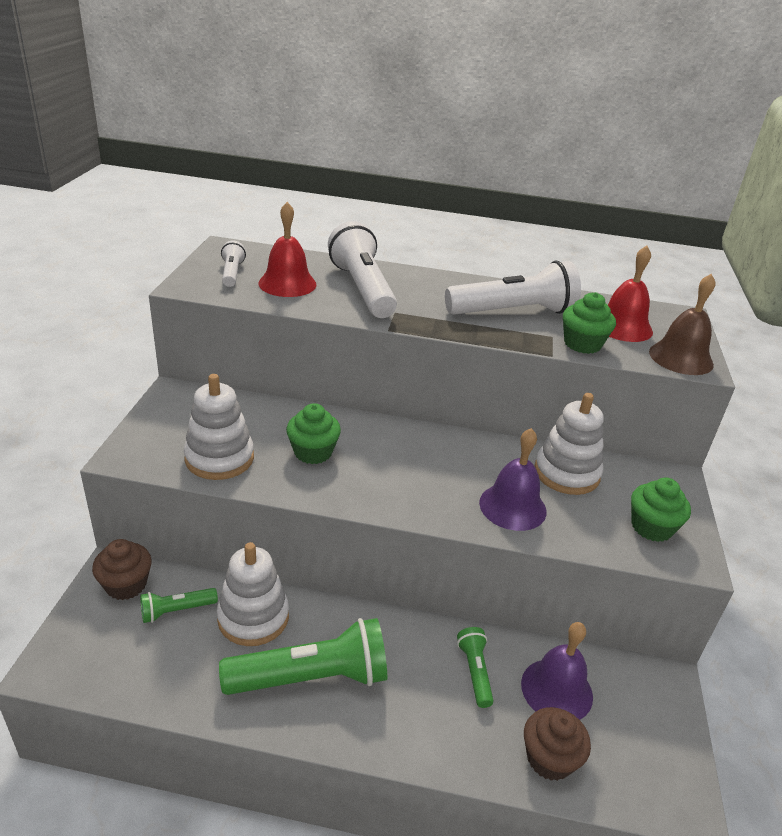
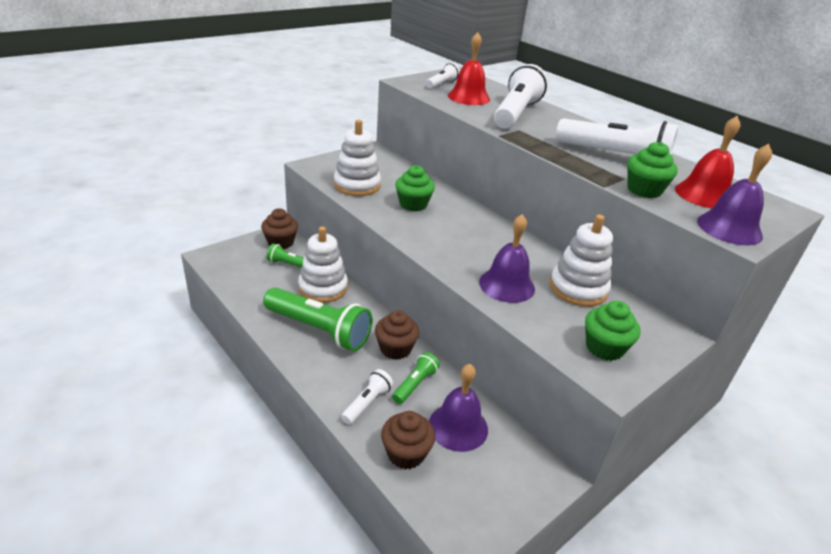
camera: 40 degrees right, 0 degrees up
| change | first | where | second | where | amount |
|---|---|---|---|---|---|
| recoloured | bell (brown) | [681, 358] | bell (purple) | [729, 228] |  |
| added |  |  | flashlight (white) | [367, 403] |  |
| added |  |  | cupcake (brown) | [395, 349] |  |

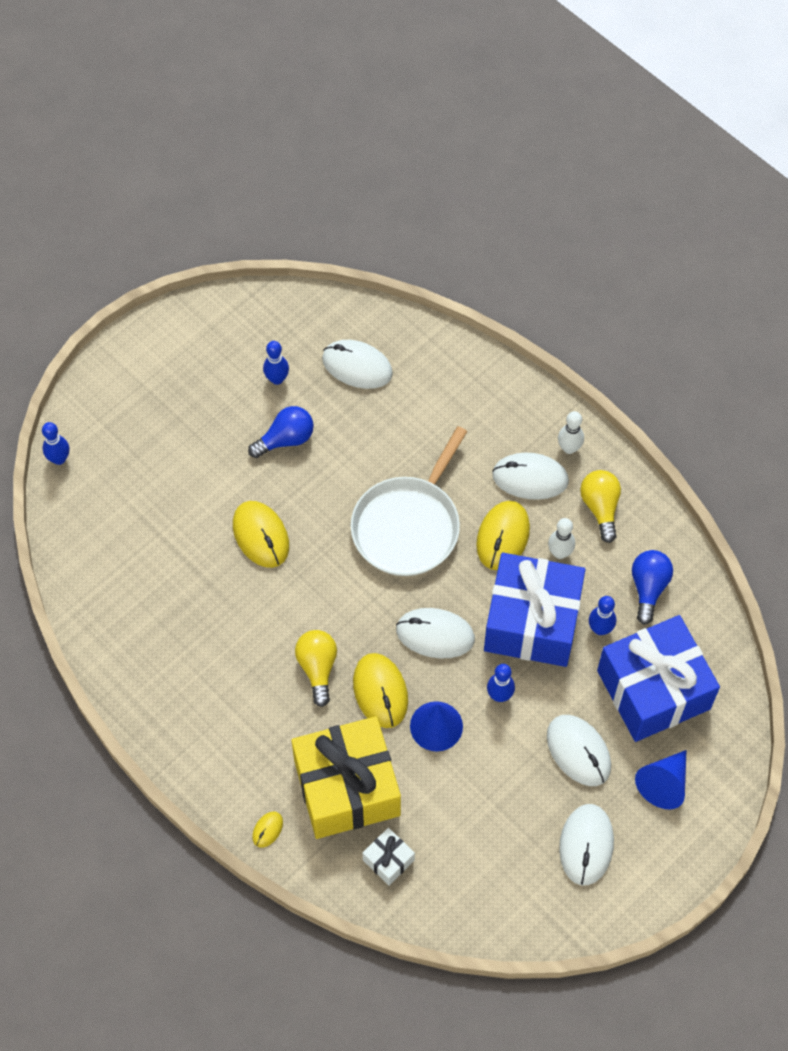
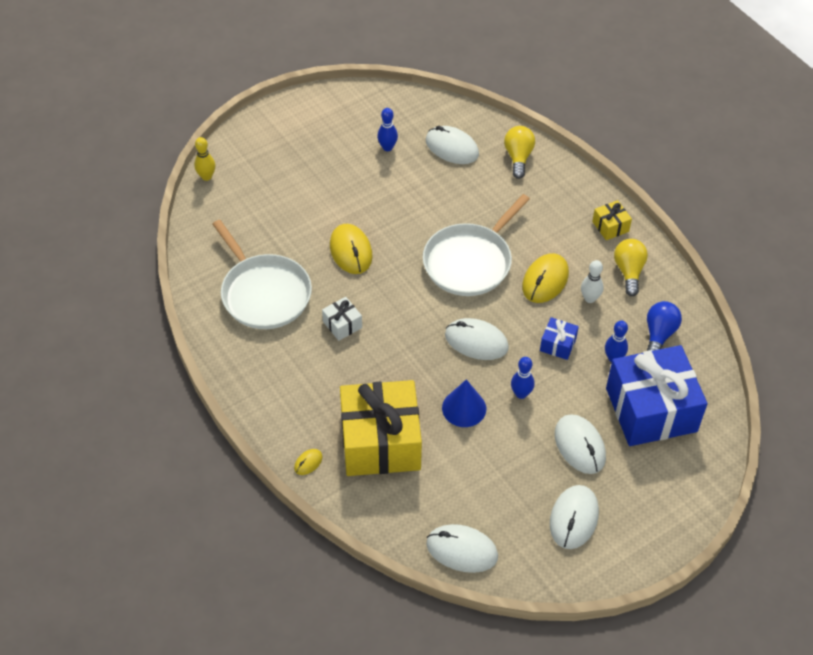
camera: 10 degrees right, 10 degrees down
| change | first | where | second | where | amount |
|---|---|---|---|---|---|
| recoloured | bowling pin (blue) | [59, 459] | bowling pin (yellow) | [206, 177] |  |
| removed | light bulb (blue) | [285, 439] |  |  |  |
| moved | light bulb (yellow) | [317, 668] |  | [518, 157] |  |
| removed | mouse (yellow) | [380, 691] |  |  |  |
| moved | gift (white) | [388, 860] |  | [342, 324] |  |
| resized | gift (blue) | [532, 622] |  | [558, 344] | x0.42 |
| moved | mouse (white) | [530, 478] |  | [462, 550] |  |
| replaced | bowling pin (white) | [569, 448] | gift (yellow) | [610, 226] |  |
| removed | cone (blue) | [664, 784] |  |  |  |
| added |  |  | pan (white) | [264, 293] |  |

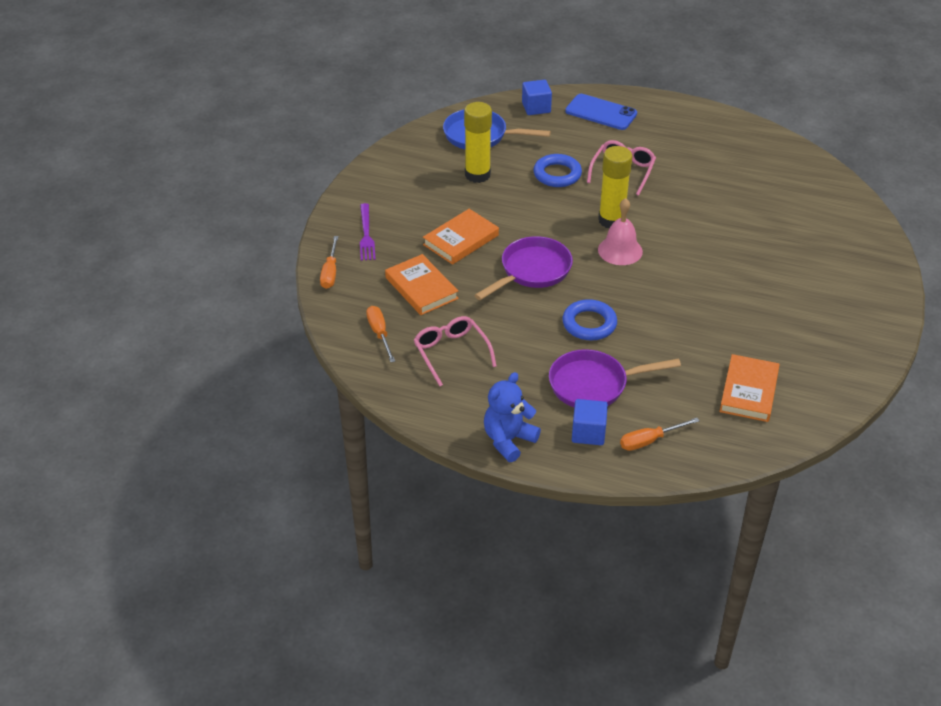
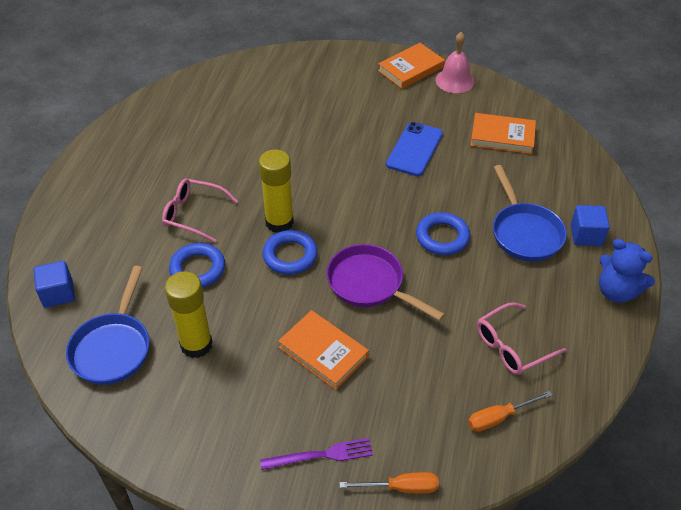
camera: 95 degrees left, 5 degrees up
| change | first | where | second | where | amount |
|---|---|---|---|---|---|
| moved | book (orange) | [421, 288] |  | [411, 69] |  |
| recoloured | pan (purple) | [594, 385] | pan (blue) | [524, 232] |  |
| moved | phone (blue) | [601, 112] |  | [414, 149] |  |
| moved | bell (pink) | [620, 250] |  | [454, 80] |  |
| removed | screwdriver (orange) | [649, 441] |  |  |  |
| added |  |  | ring (blue) | [290, 256] |  |

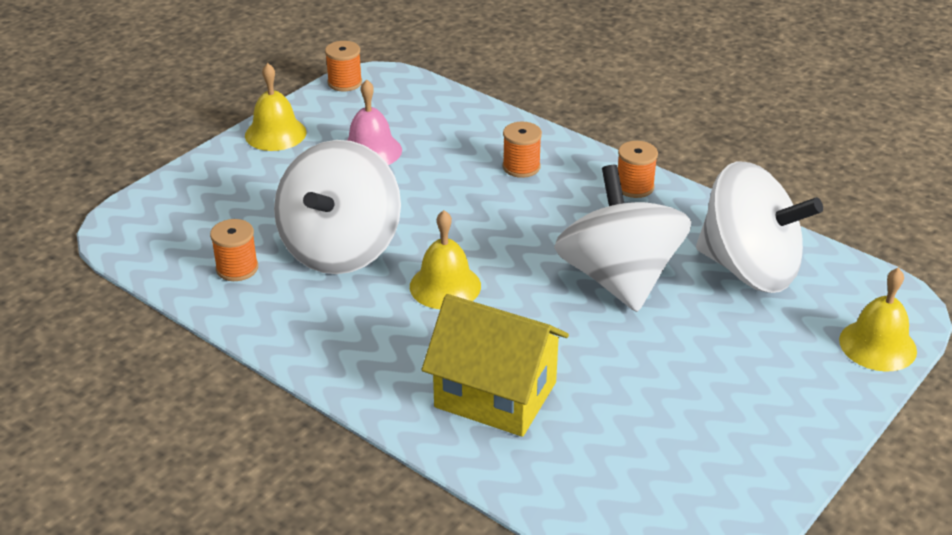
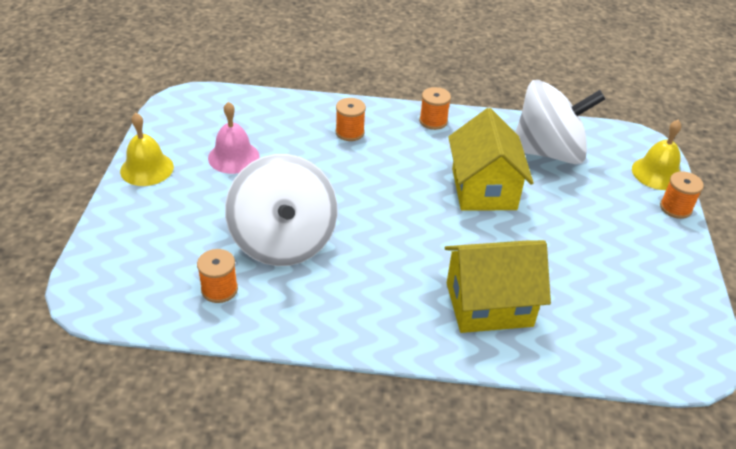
camera: 35 degrees left, 5 degrees up
| change | first | where | second | where | amount |
|---|---|---|---|---|---|
| moved | spool (orange) | [345, 83] |  | [675, 208] |  |
| removed | bell (yellow) | [445, 286] |  |  |  |
| replaced | spinning top (white) | [618, 279] | house (yellow) | [484, 189] |  |

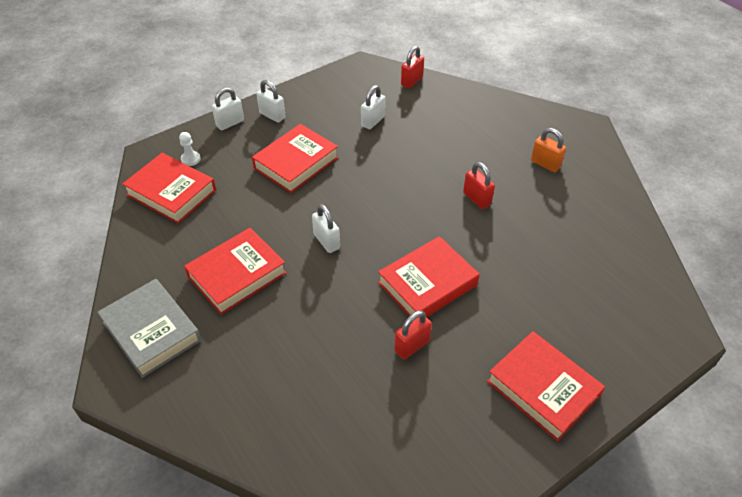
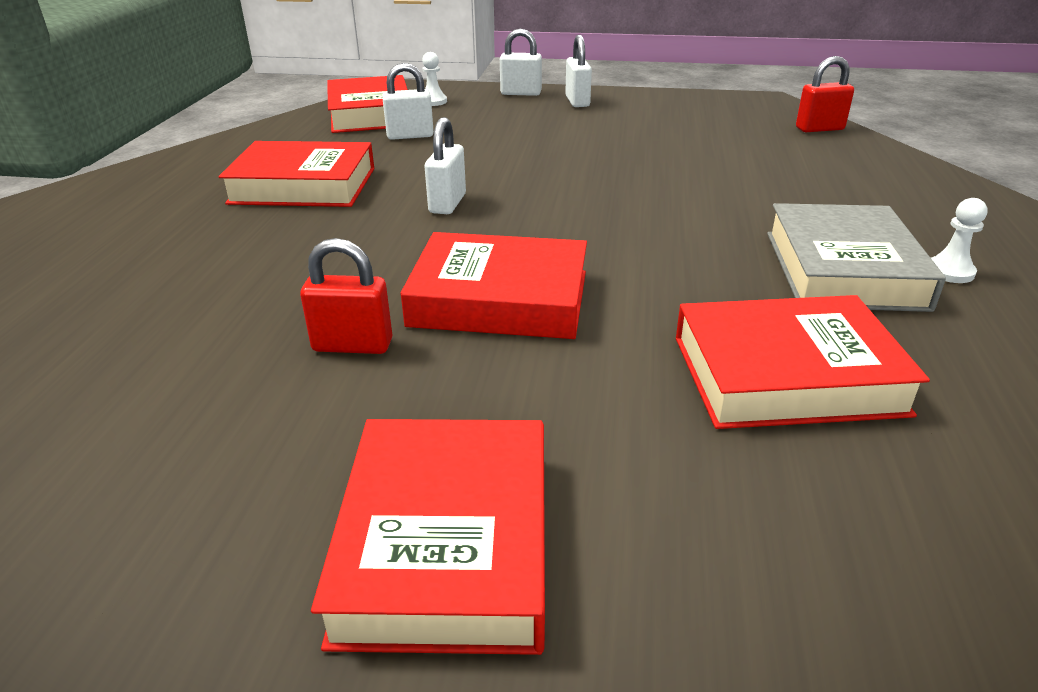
camera: 45 degrees right, 15 degrees down
| change | first | where | second | where | amount |
|---|---|---|---|---|---|
| moved | book (grey) | [151, 331] |  | [843, 269] |  |
| moved | book (red) | [296, 163] |  | [786, 375] |  |
| moved | padlock (white) | [373, 121] |  | [410, 136] |  |
| removed | padlock (red) | [476, 199] |  |  |  |
| replaced | padlock (orange) | [545, 164] | pawn (white) | [949, 272] |  |

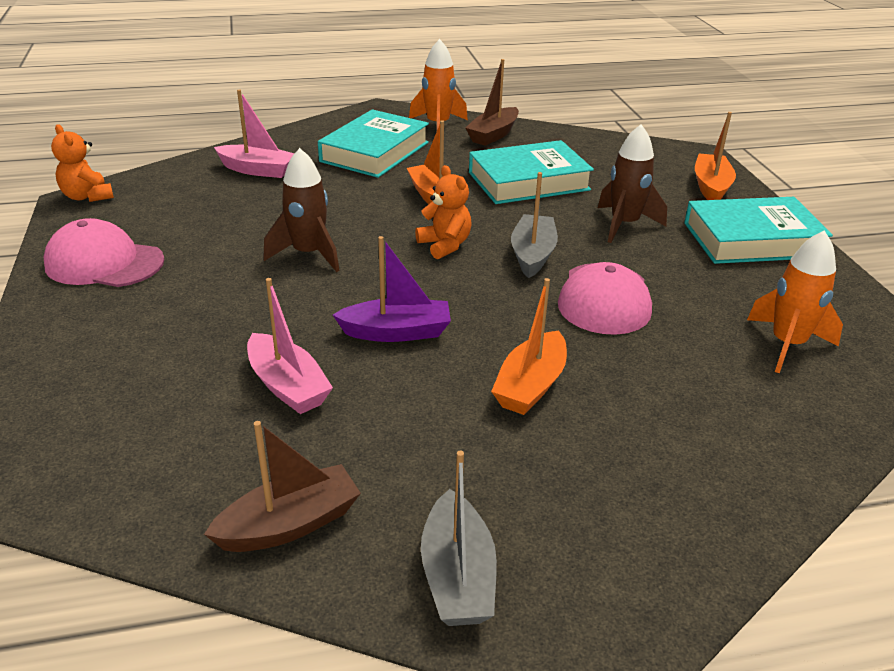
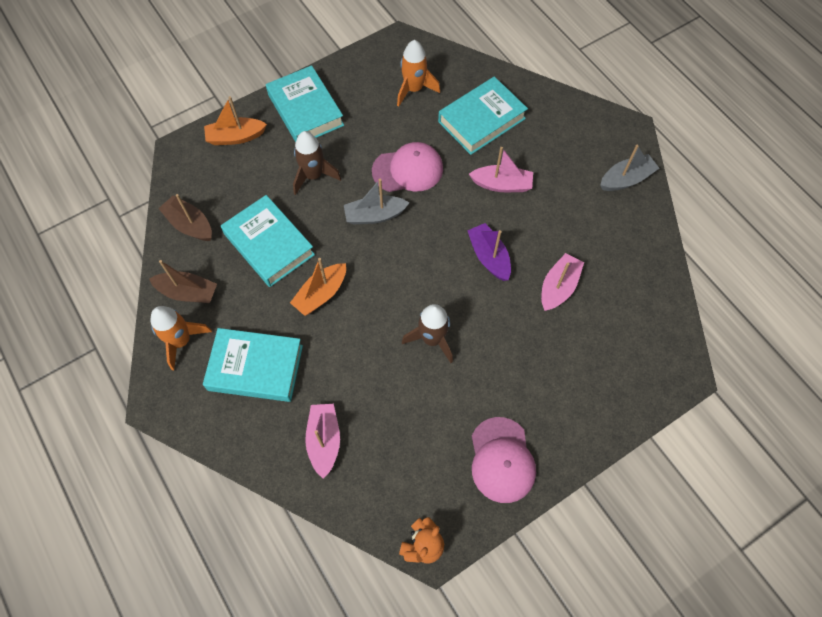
camera: 110 degrees left, 30 degrees up
| change | first | where | second | where | amount |
|---|---|---|---|---|---|
| moved | boat (brown) | [289, 524] |  | [190, 225] |  |
| removed | teddy bear (orange) | [445, 245] |  |  |  |
| recoloured | boat (orange) | [530, 385] | boat (pink) | [502, 185] |  |
| added |  |  | book (turquoise) | [481, 120] |  |

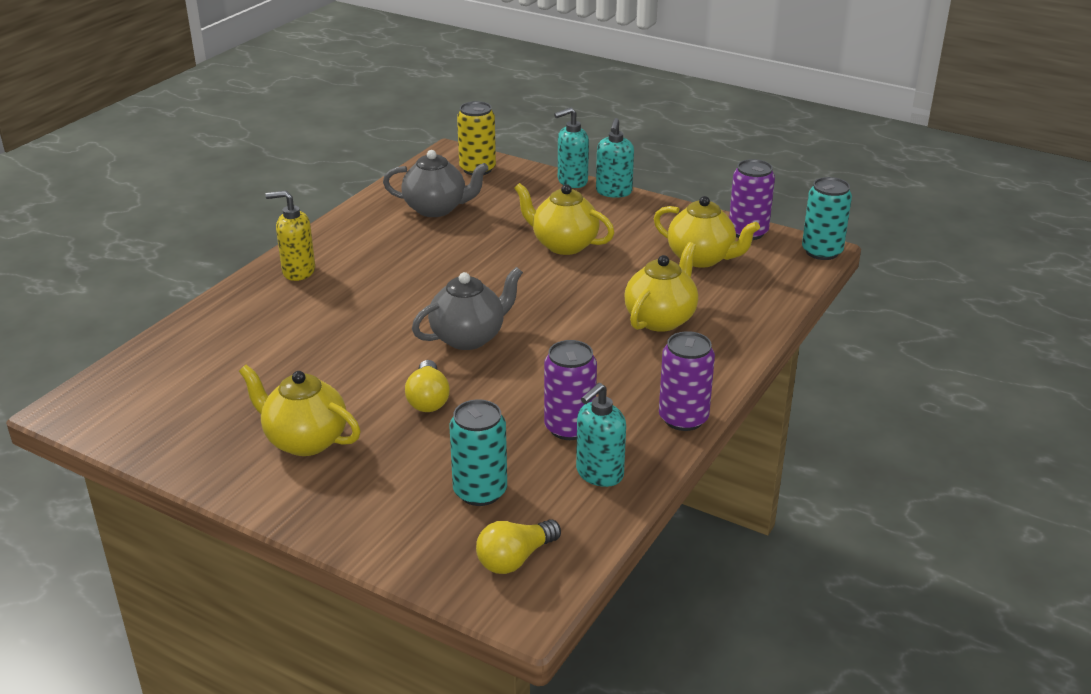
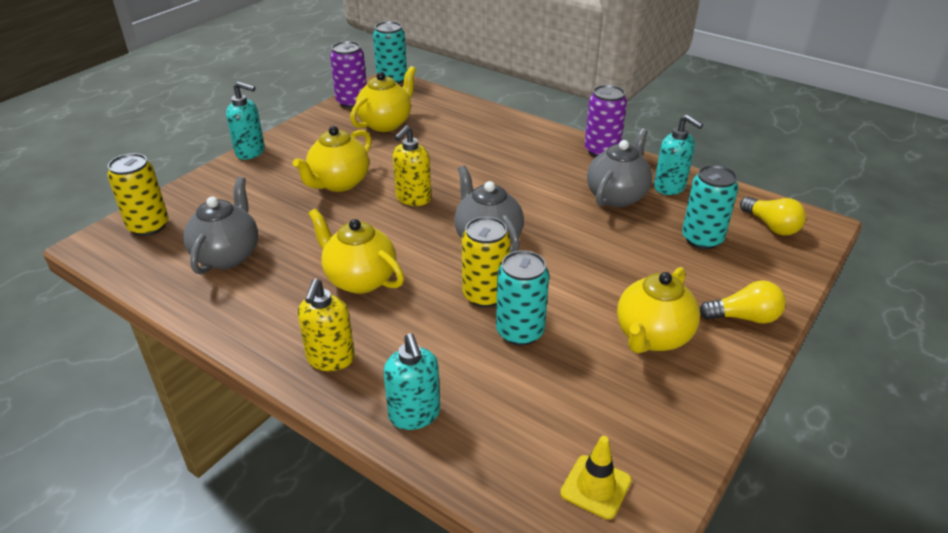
camera: 85 degrees left, 5 degrees up
| change | first | where | second | where | amount |
|---|---|---|---|---|---|
| moved | light bulb (yellow) | [428, 399] |  | [744, 317] |  |
| replaced | can (purple) | [569, 428] | teapot (grey) | [617, 196] |  |
| moved | soap dispenser (turquoise) | [572, 181] |  | [414, 415] |  |
| moved | teapot (yellow) | [661, 319] |  | [359, 279] |  |
| added |  |  | soap dispenser (yellow) | [413, 198] |  |
| added |  |  | can (yellow) | [485, 295] |  |
| added |  |  | can (turquoise) | [520, 332] |  |
| added |  |  | traffic cone (yellow) | [595, 487] |  |

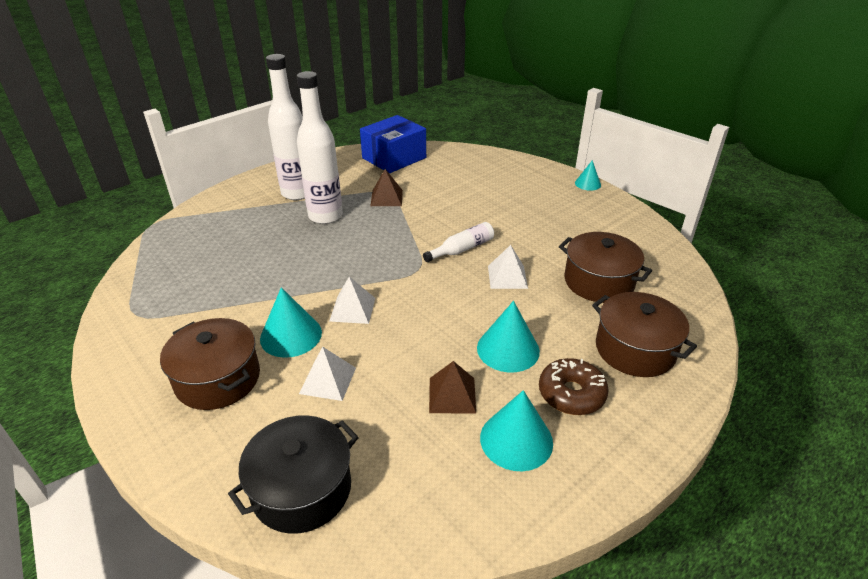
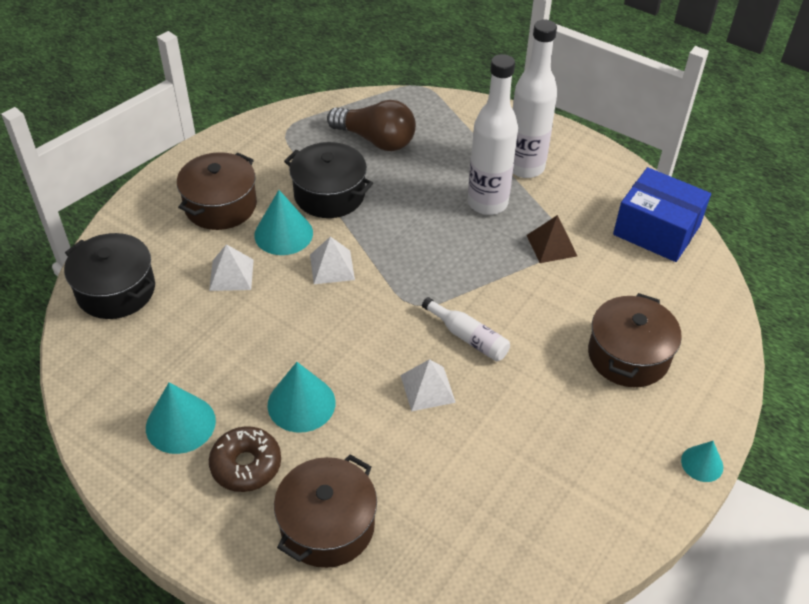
camera: 75 degrees right, 10 degrees up
| change | first | where | second | where | amount |
|---|---|---|---|---|---|
| removed | pyramid (brown) | [452, 395] |  |  |  |
| moved | pot (brown) | [599, 282] |  | [628, 355] |  |
| added |  |  | pot (black) | [329, 194] |  |
| added |  |  | light bulb (brown) | [376, 140] |  |

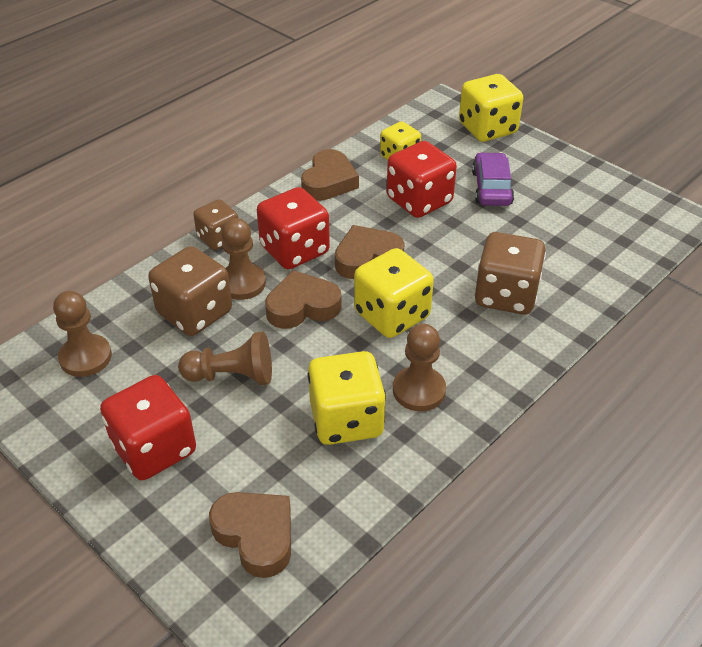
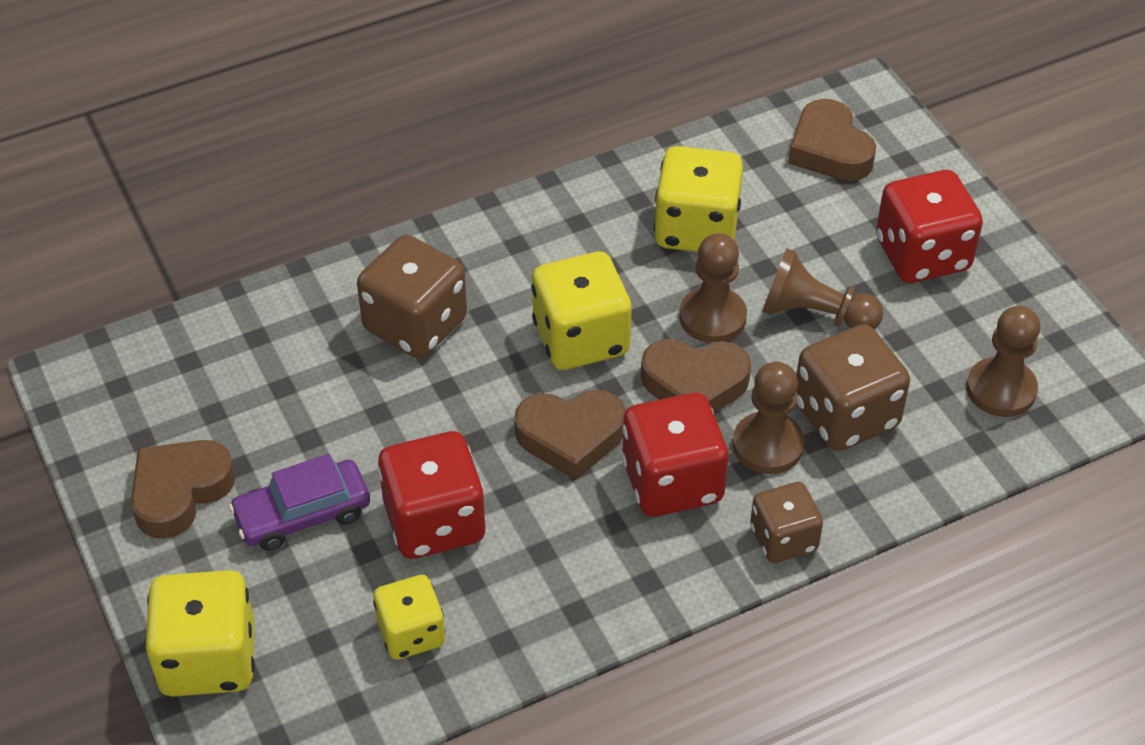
camera: 160 degrees left, 5 degrees up
| change | first | where | second | where | amount |
|---|---|---|---|---|---|
| moved | heart (brown) | [329, 181] |  | [180, 492] |  |
| moved | pawn (brown) | [419, 390] |  | [712, 317] |  |
| turned | car (purple) | [491, 188] |  | [302, 514] | 45 degrees clockwise |

